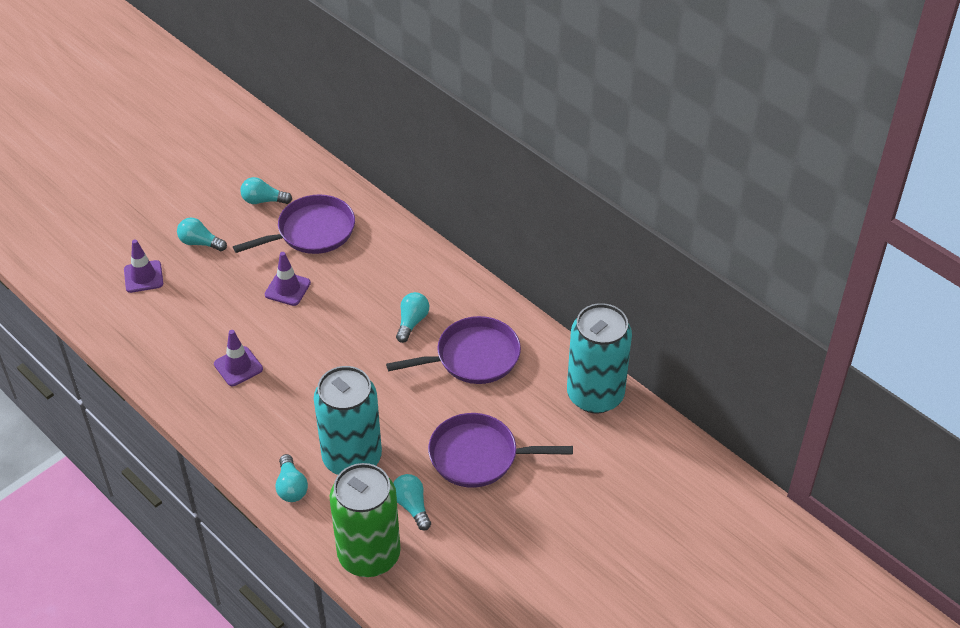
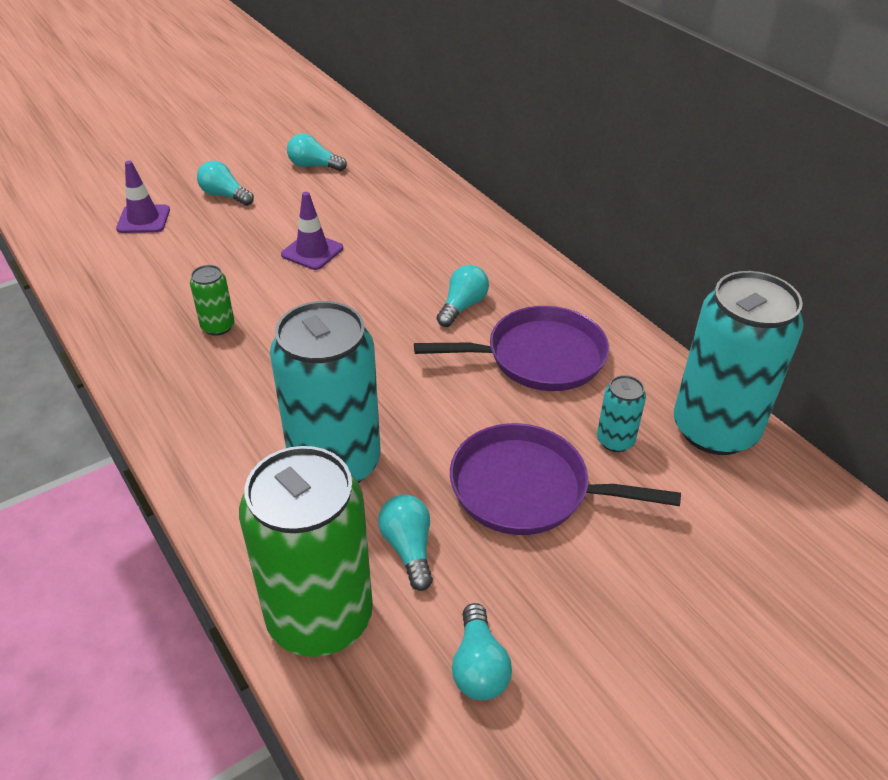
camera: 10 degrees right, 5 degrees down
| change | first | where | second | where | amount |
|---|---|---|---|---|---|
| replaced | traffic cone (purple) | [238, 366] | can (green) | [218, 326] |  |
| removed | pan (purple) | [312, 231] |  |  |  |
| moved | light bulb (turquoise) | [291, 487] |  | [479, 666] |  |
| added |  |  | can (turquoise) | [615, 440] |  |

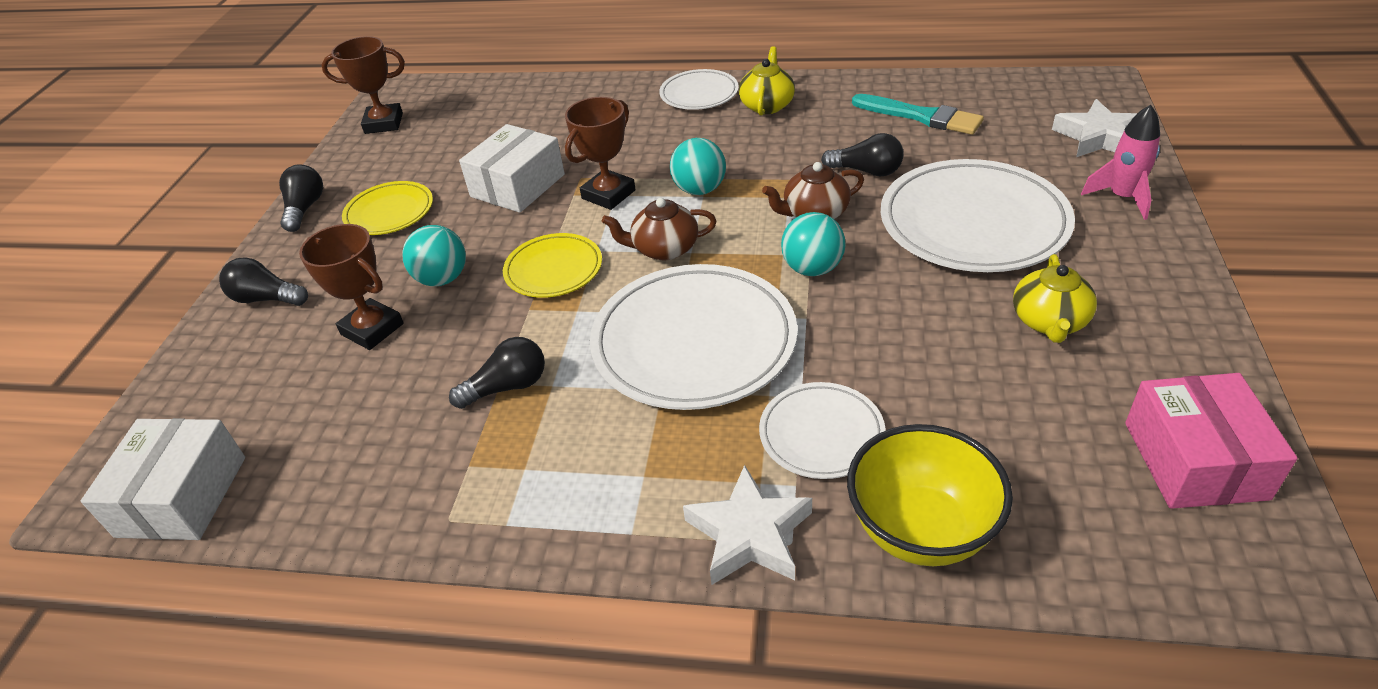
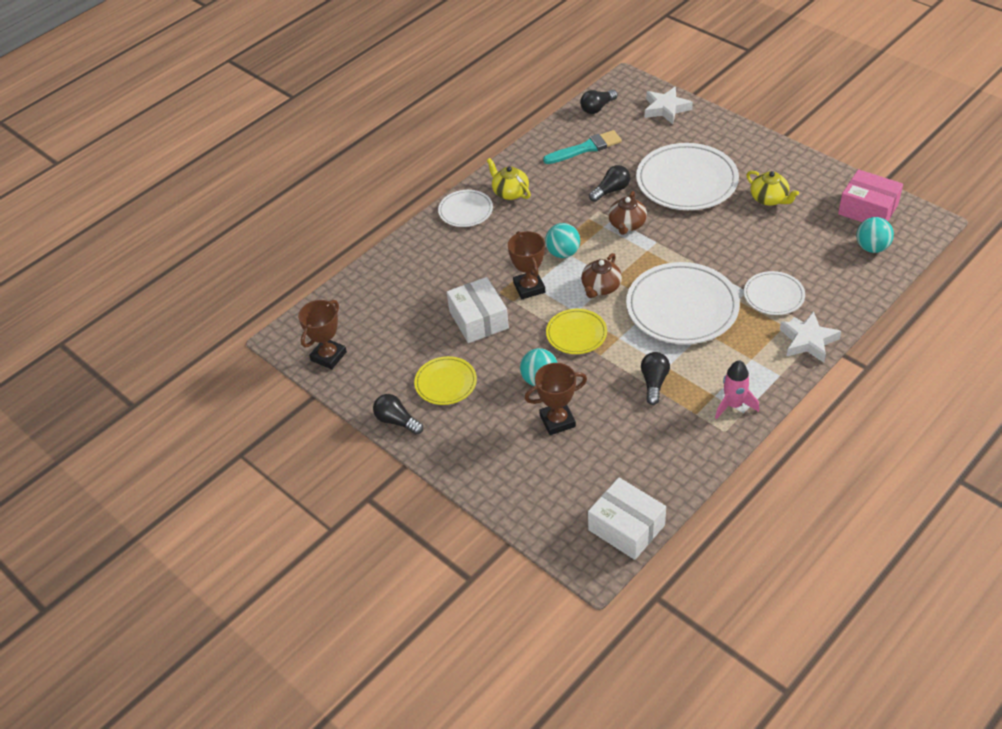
camera: 55 degrees left, 5 degrees up
| change | first | where | second | where | amount |
|---|---|---|---|---|---|
| moved | light bulb (black) | [266, 299] |  | [597, 108] |  |
| moved | ball (turquoise) | [812, 269] |  | [871, 248] |  |
| removed | bowl (yellow) | [920, 530] |  |  |  |
| moved | rocket (pink) | [1122, 198] |  | [733, 405] |  |

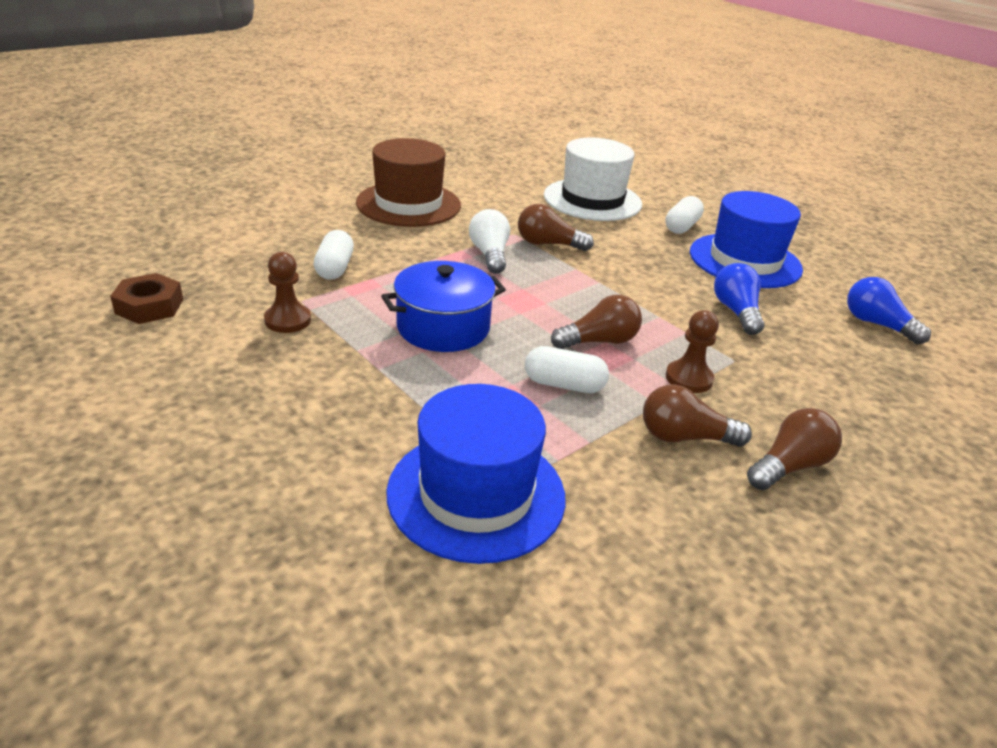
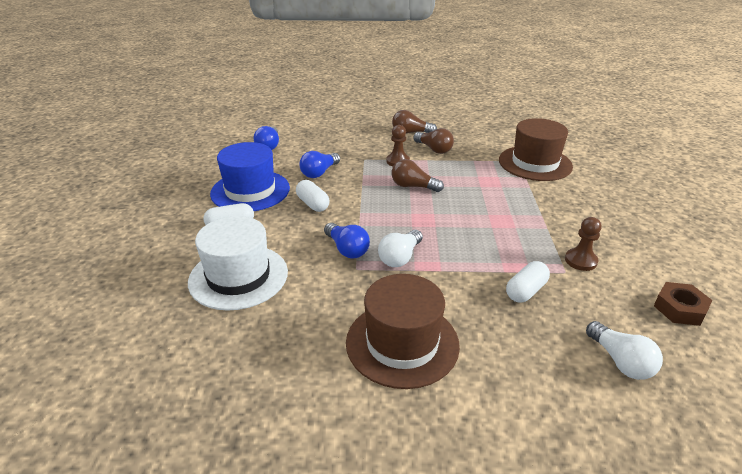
camera: 135 degrees left, 0 degrees up
| change | first | where | second | where | amount |
|---|---|---|---|---|---|
| removed | pot (blue) | [443, 327] |  |  |  |
| recoloured | hat (blue) | [476, 494] | hat (brown) | [535, 163] |  |
| recoloured | light bulb (brown) | [548, 244] | light bulb (blue) | [347, 249] |  |
| moved | capsule (white) | [564, 384] |  | [313, 204] |  |
| added |  |  | light bulb (white) | [620, 361] |  |

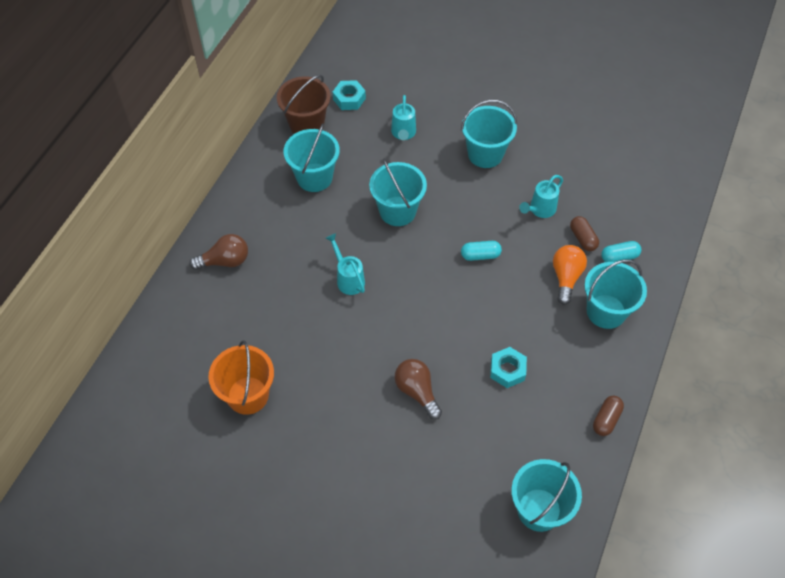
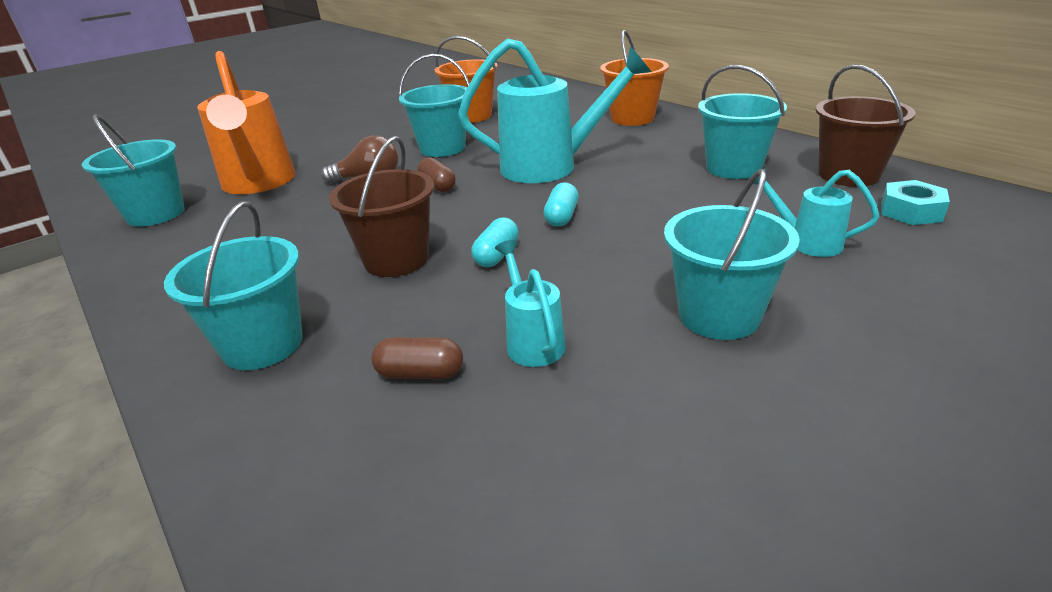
camera: 120 degrees right, 25 degrees down
| change | first | where | second | where | amount |
|---|---|---|---|---|---|
| replaced | light bulb (brown) | [225, 261] | bucket (orange) | [632, 118] |  |
| resized | watering can (turquoise) | [348, 279] |  | [551, 167] | x2.05 |
| moved | bucket (turquoise) | [397, 211] |  | [442, 148] |  |
| removed | nut (turquoise) | [507, 370] |  |  |  |
| removed | light bulb (orange) | [566, 277] |  |  |  |
| moved | capsule (brown) | [606, 419] |  | [437, 186] |  |
| moved | capsule (turquoise) | [619, 257] |  | [561, 217] |  |
| added |  |  | watering can (orange) | [259, 184] |  |
| added |  |  | bucket (brown) | [396, 260] |  |

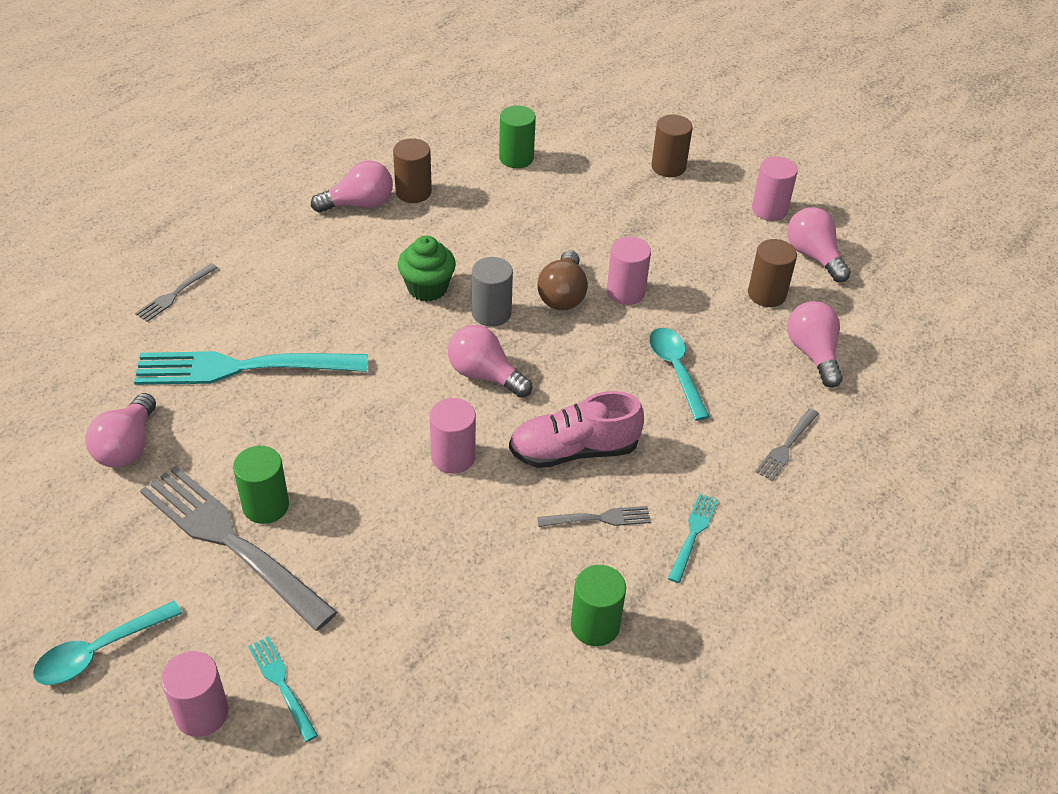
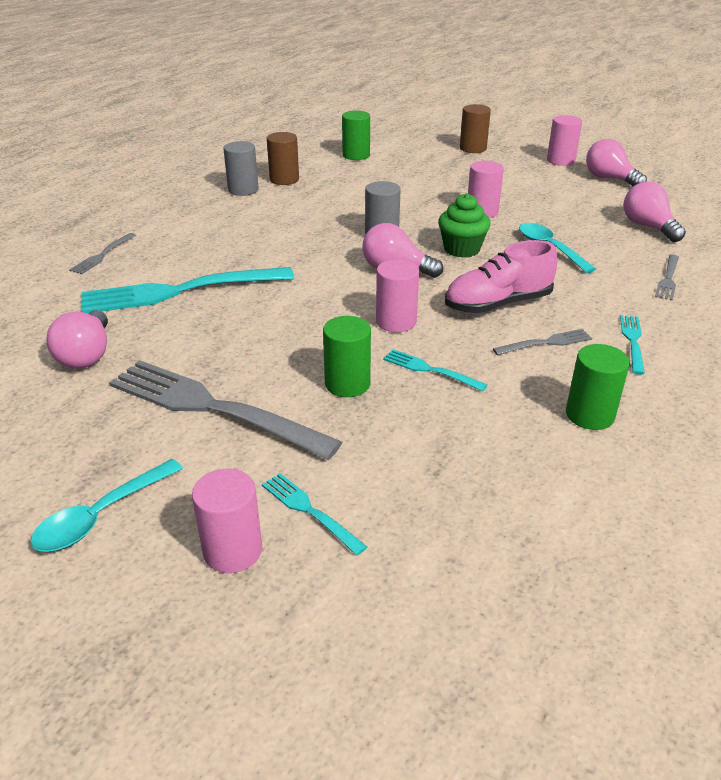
camera: 10 degrees left, 10 degrees down
| change | first | where | second | where | amount |
|---|---|---|---|---|---|
| moved | cylinder (green) | [266, 506] |  | [347, 384] |  |
| replaced | light bulb (pink) | [359, 204] | cylinder (grey) | [243, 190] |  |
| moved | cupcake (green) | [427, 288] |  | [461, 249] |  |
| removed | light bulb (brown) | [563, 295] |  |  |  |
| removed | cylinder (brown) | [766, 294] |  |  |  |
| added |  |  | fork (turquoise) | [430, 370] |  |

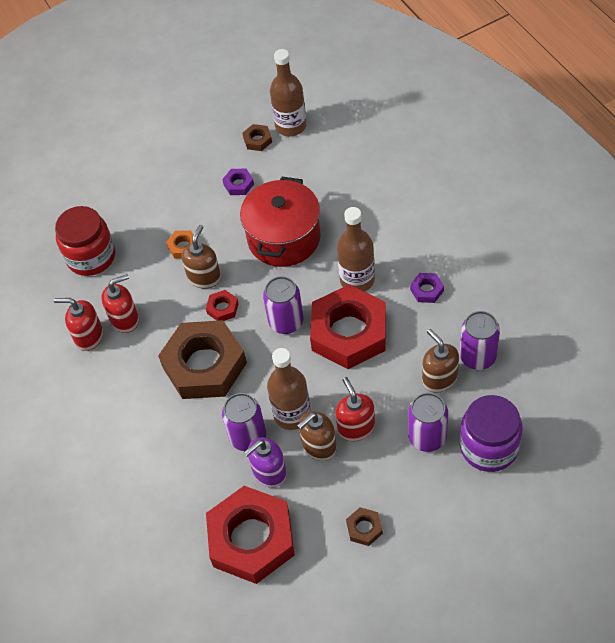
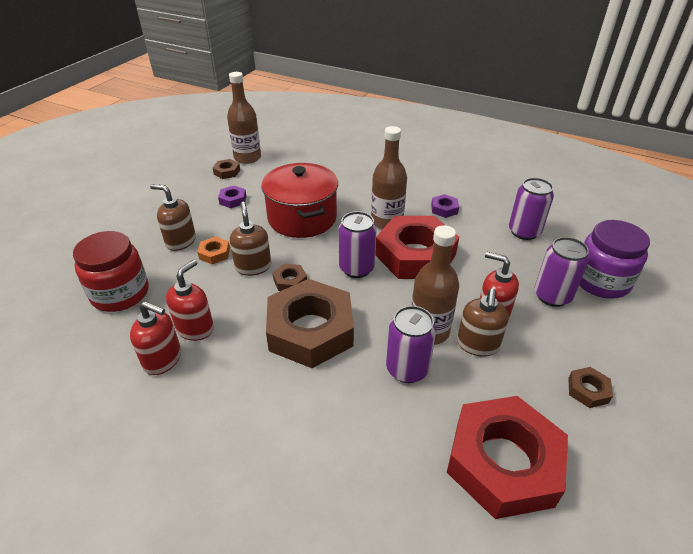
camera: 40 degrees left, 15 degrees down
| change | first | where | second | where | amount |
|---|---|---|---|---|---|
| turned | soap dispenser (red) | [89, 336] |  | [163, 359] | 135 degrees counterclockwise |
| recoloured | nut (red) | [222, 308] | nut (brown) | [290, 281] |  |
| removed | soap dispenser (purple) | [269, 472] |  |  |  |
| moved | soap dispenser (brown) | [439, 378] |  | [180, 241] |  |

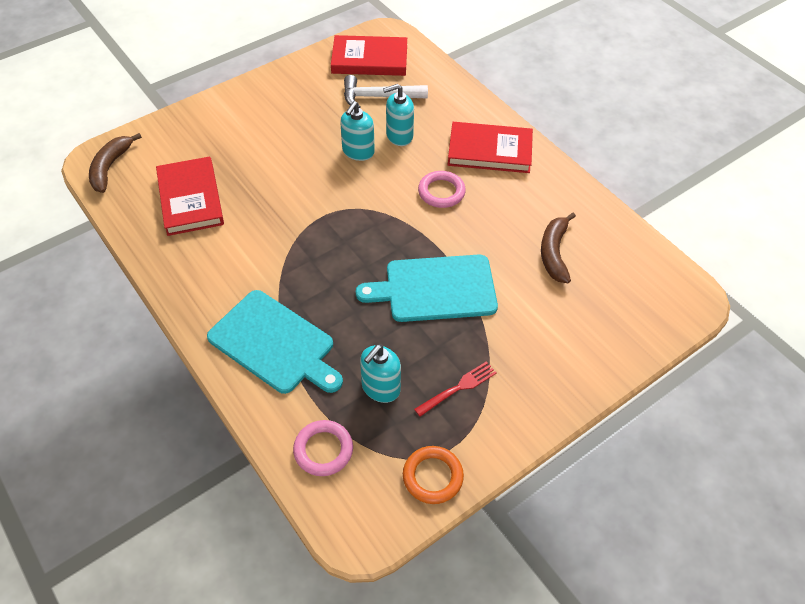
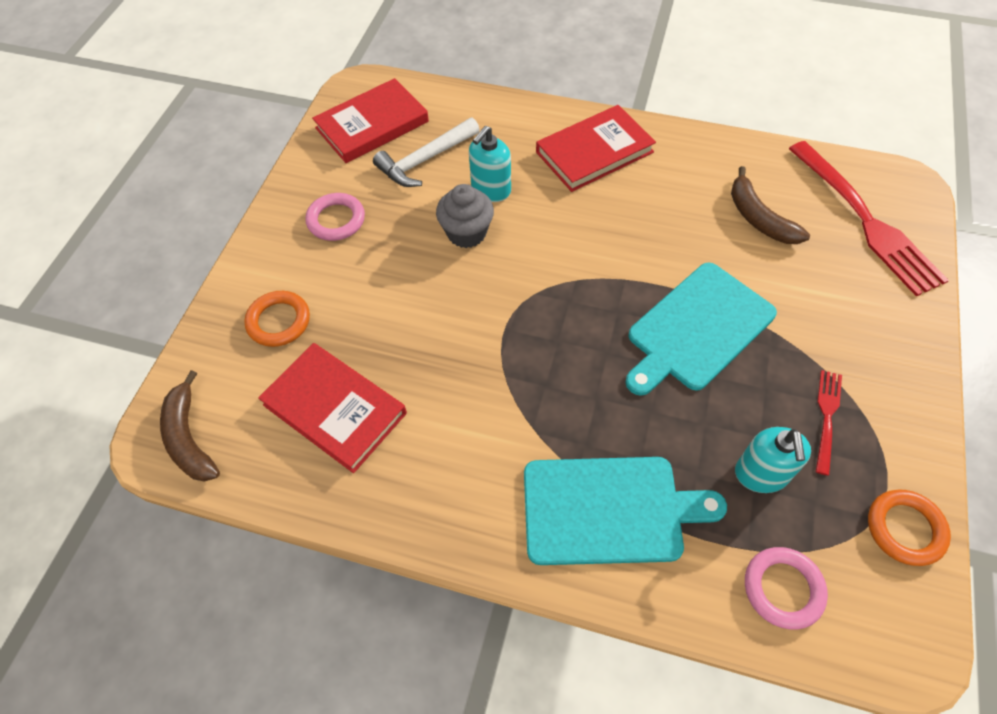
camera: 35 degrees left, 5 degrees up
| change | first | where | second | where | amount |
|---|---|---|---|---|---|
| replaced | soap dispenser (turquoise) | [358, 152] | cupcake (grey) | [466, 233] |  |
| moved | ring (pink) | [441, 192] |  | [336, 220] |  |
| added |  |  | ring (orange) | [279, 321] |  |
| added |  |  | fork (red) | [865, 220] |  |

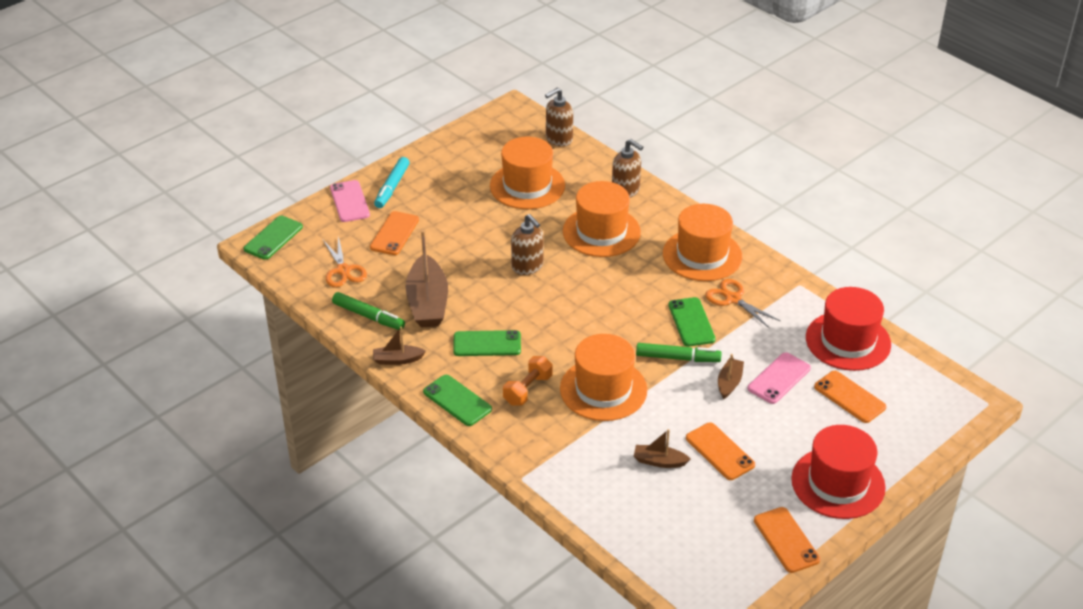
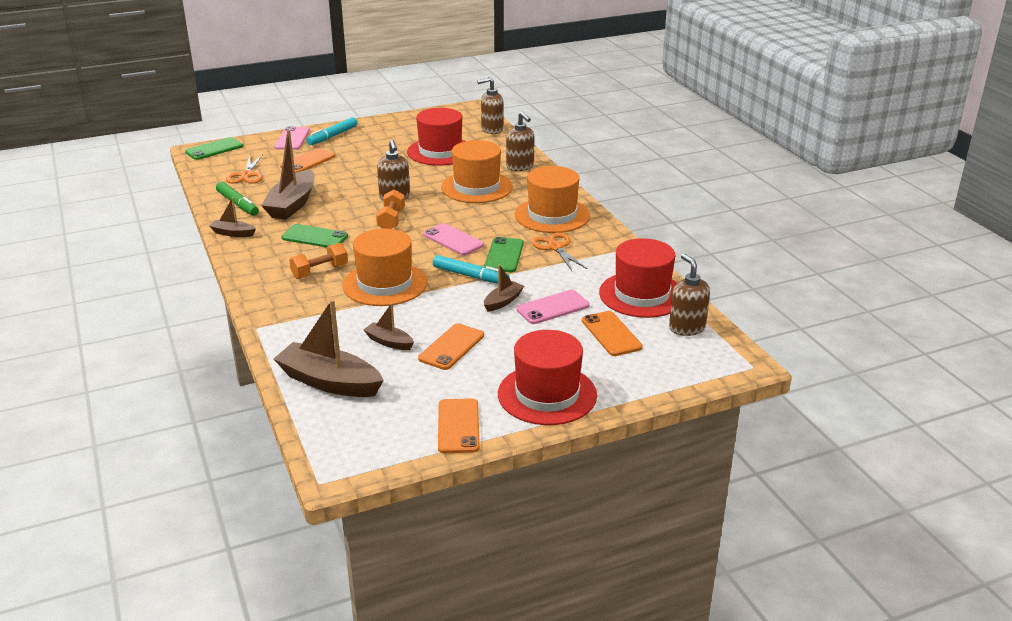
camera: 20 degrees right, 10 degrees down
| change | first | where | second | where | amount |
|---|---|---|---|---|---|
| removed | phone (green) | [457, 400] |  |  |  |
| recoloured | hat (orange) | [527, 186] | hat (red) | [440, 151] |  |
| recoloured | marker (green) | [677, 358] | marker (turquoise) | [470, 276] |  |
| turned | phone (orange) | [720, 451] |  | [451, 347] | 45 degrees clockwise |
| added |  |  | boat (brown) | [329, 382] |  |
| added |  |  | dumbbell (orange) | [391, 220] |  |
| added |  |  | phone (pink) | [453, 240] |  |
| added |  |  | soap dispenser (brown) | [686, 328] |  |

